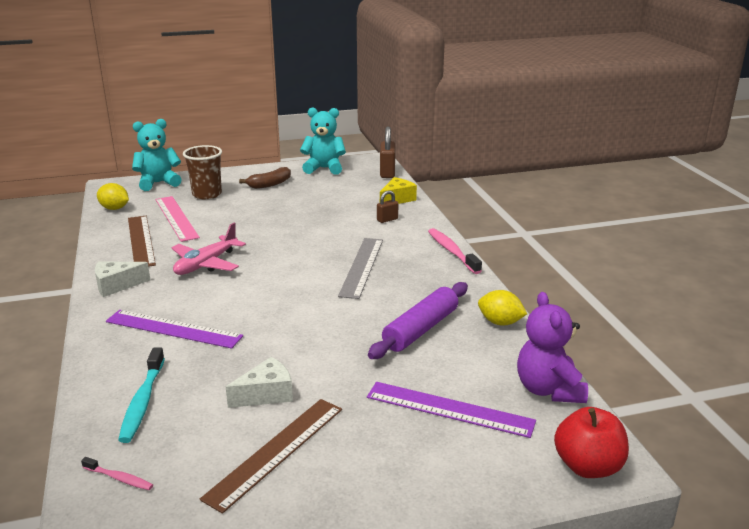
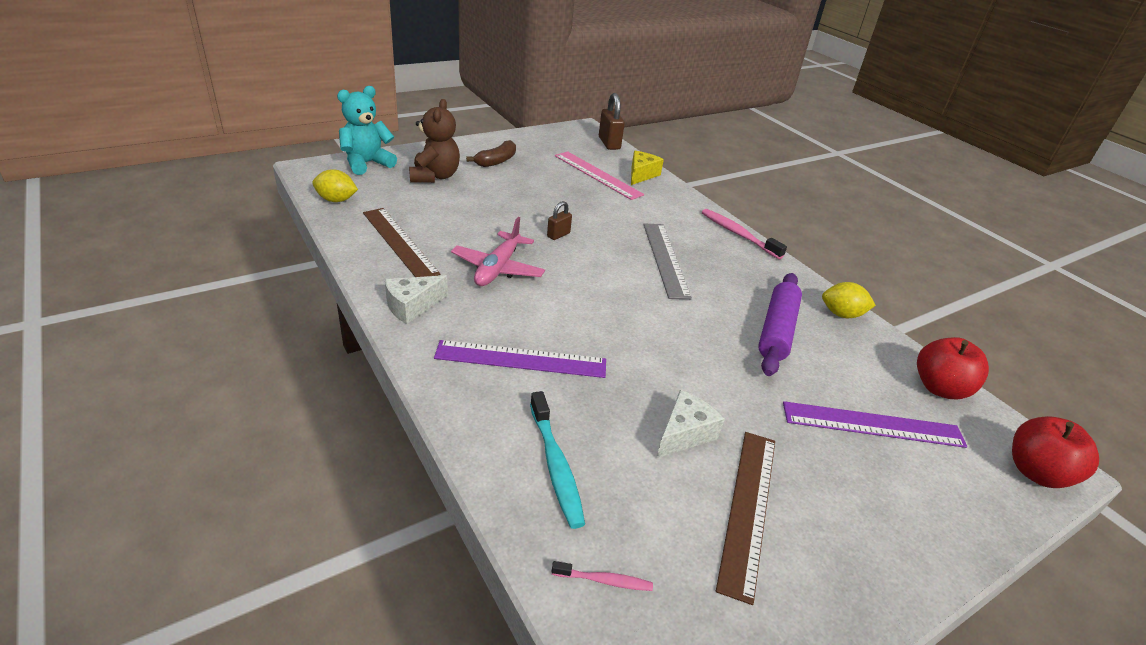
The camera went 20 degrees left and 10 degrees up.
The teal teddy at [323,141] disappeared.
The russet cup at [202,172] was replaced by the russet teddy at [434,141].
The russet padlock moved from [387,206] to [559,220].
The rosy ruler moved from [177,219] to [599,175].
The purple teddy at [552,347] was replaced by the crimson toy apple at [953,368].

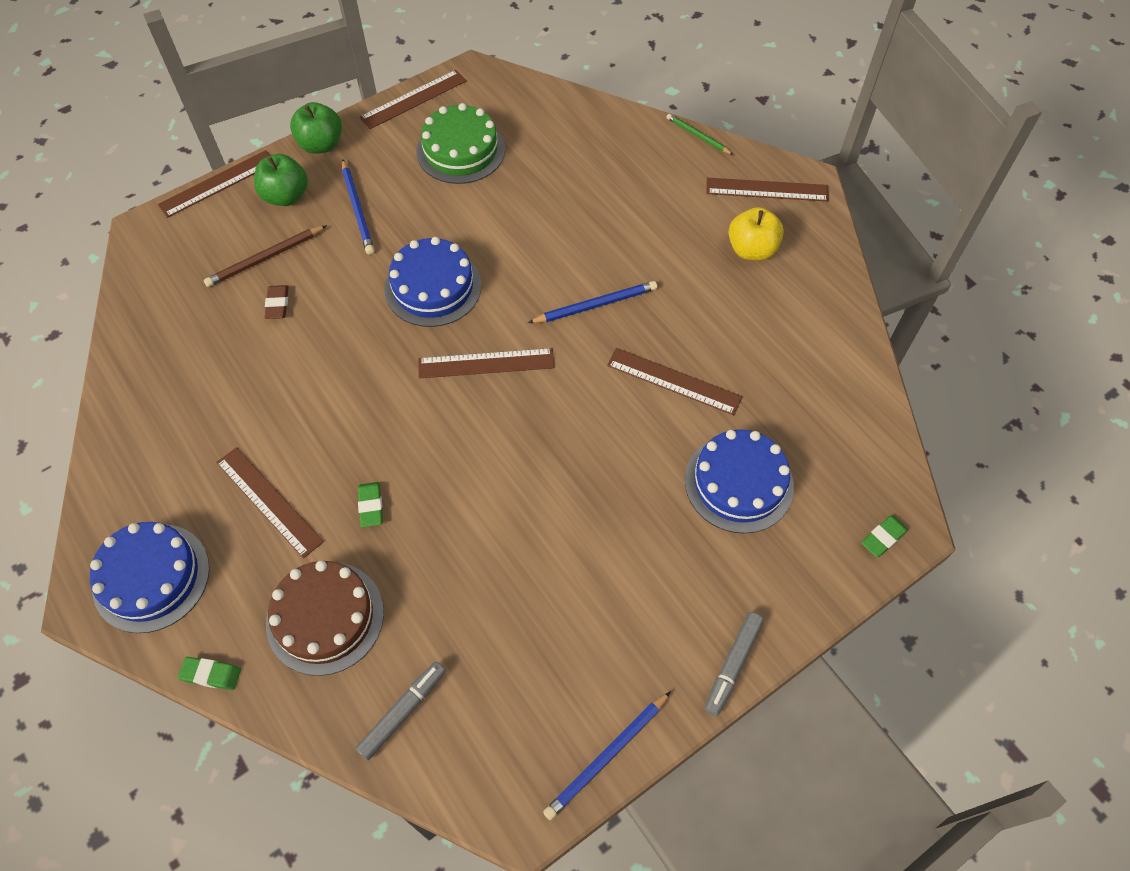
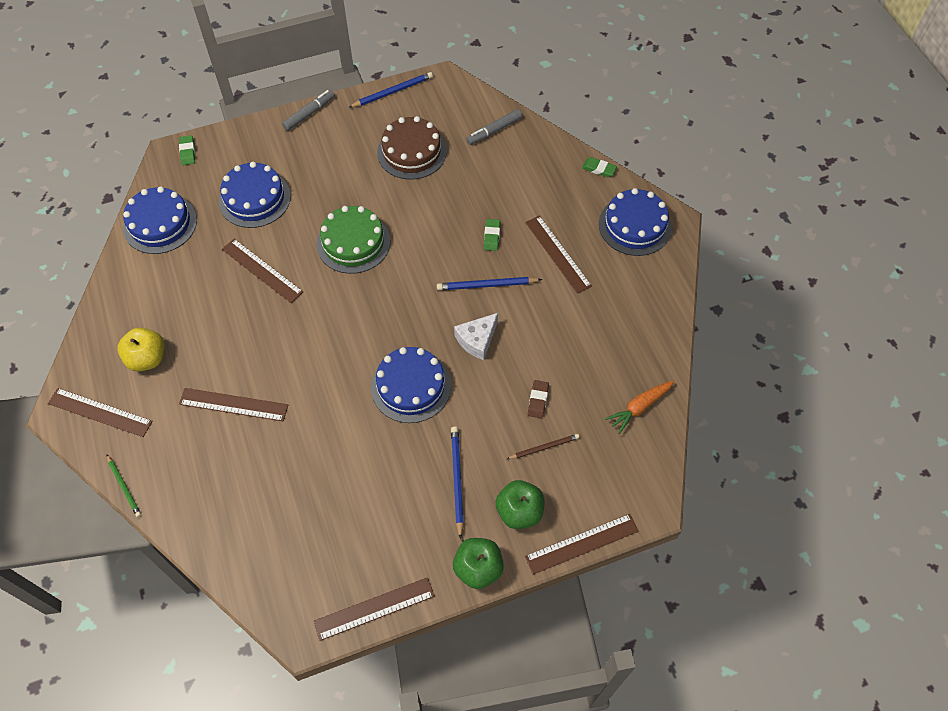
The camera went 165 degrees left and 0 degrees up.
The leaf-green gateau moved from [460,143] to [353,240].
The russet lead pencil at [265,256] changed to 0.67 times the size.
The royal blue lead pencil moved from [592,302] to [489,284].
The russet ruler moved from [486,363] to [233,404].
The leaf-green gum eraser at [884,536] turned 75 degrees counterclockwise.
The russet gateau moved from [325,618] to [412,148].
The royal blue gateau at [160,220] appeared.
The snow-white piece of cheese at [476,336] appeared.
The orange root vegetable at [639,407] appeared.

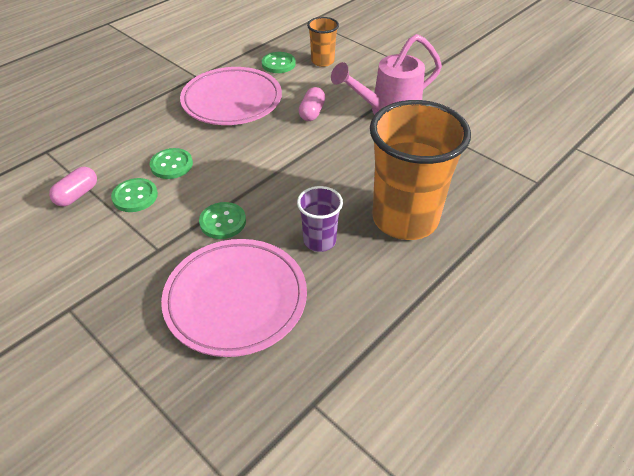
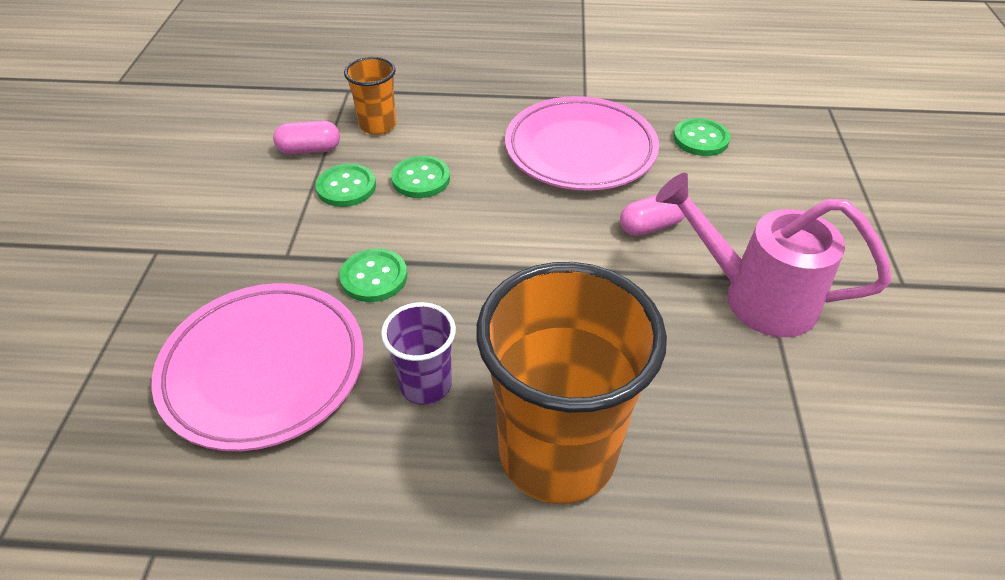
The camera went 50 degrees right and 0 degrees up.
The orange cup moved from [323,42] to [370,96].

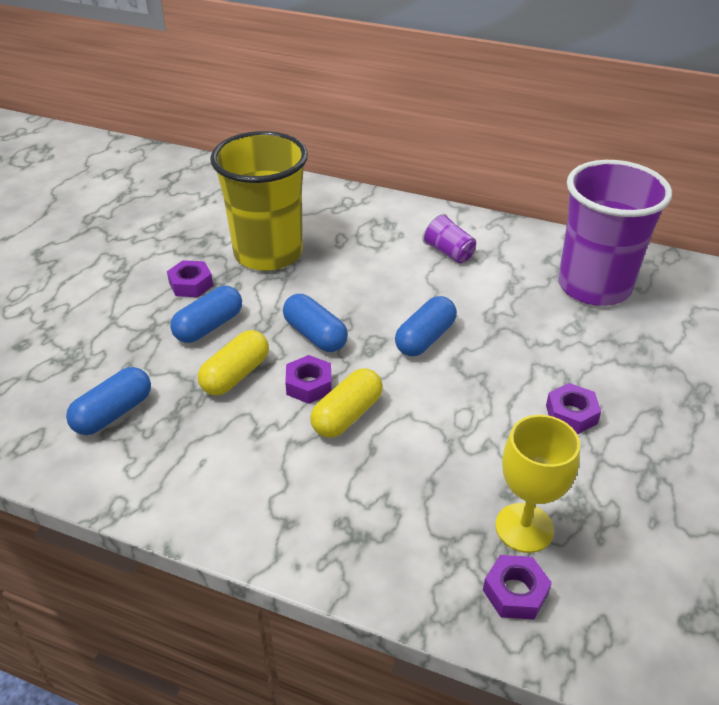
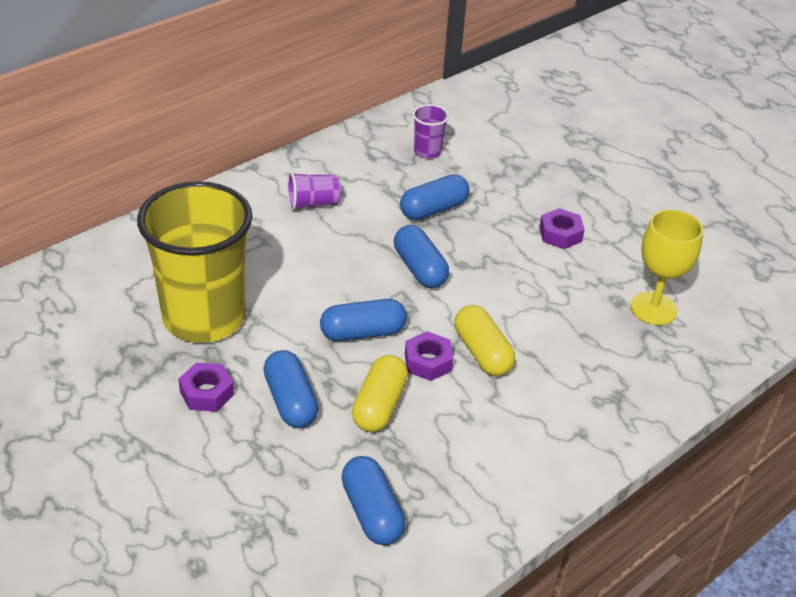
The camera went 65 degrees left and 0 degrees up.
The purple cup at [615,233] changed to 0.41 times the size.
The golden pill at [233,362] turned 45 degrees clockwise.
The purple hexagon nut at [517,587] disappeared.
The royal blue pill at [435,197] appeared.

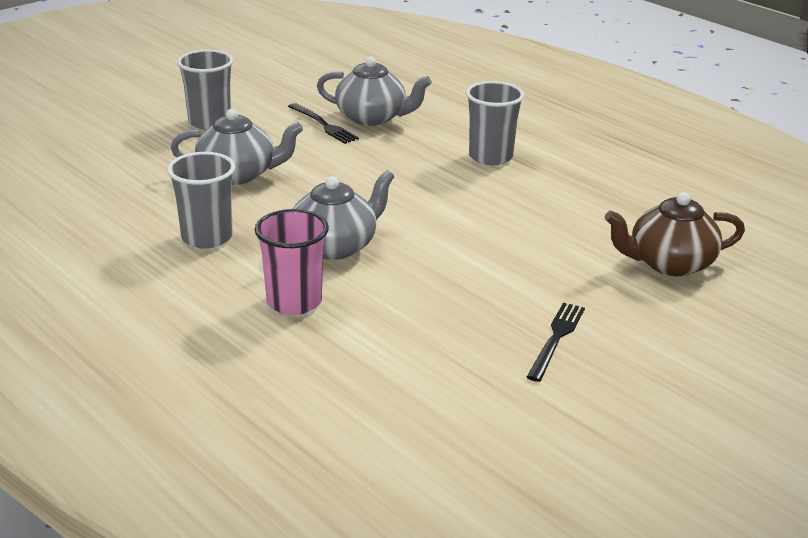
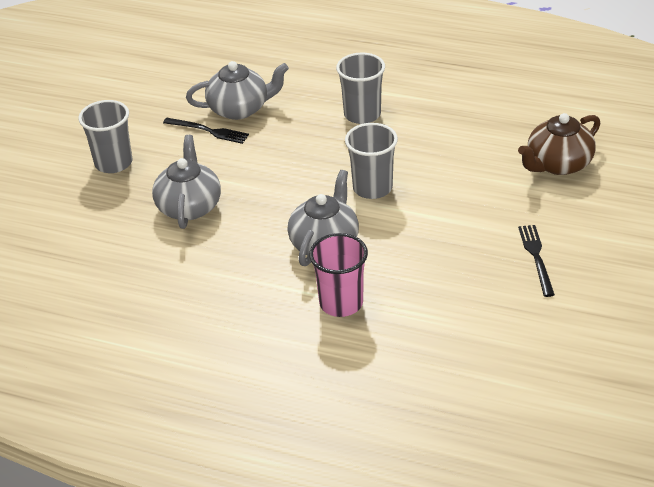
The camera went 25 degrees left and 10 degrees up.
The grey teapot at [237,147] turned 60 degrees counterclockwise.
The grey cup moved from [201,200] to [371,161].

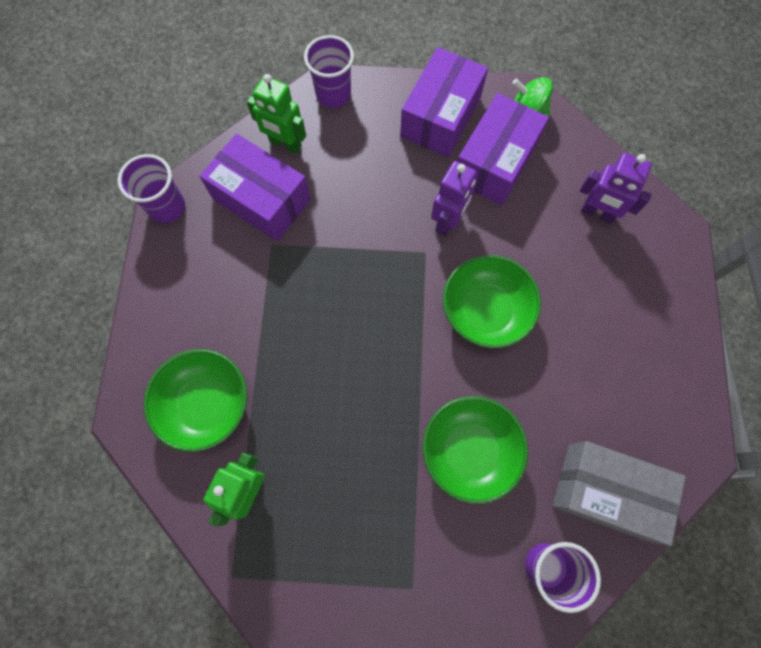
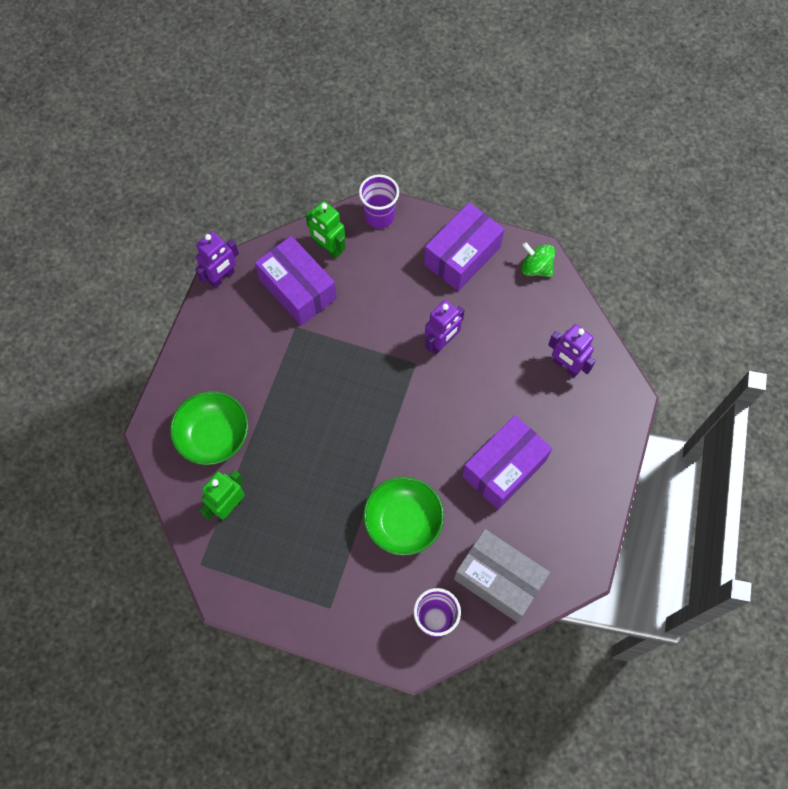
The camera went 15 degrees right and 5 degrees down.
The purple box moved from [503,149] to [507,462].
The purple cup at [151,188] was replaced by the purple robot at [217,259].
The leaf-green serving bowl at [492,301] disappeared.

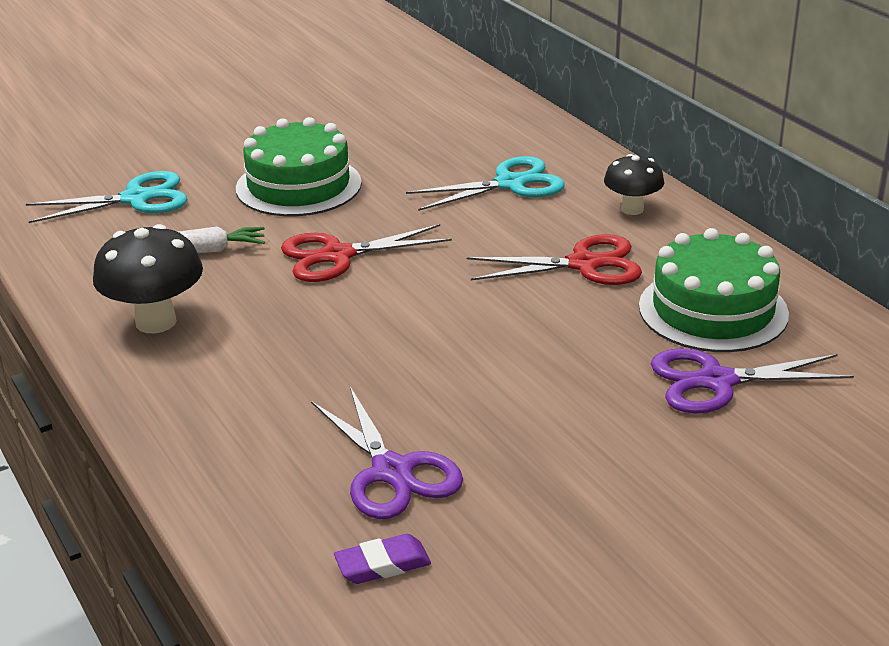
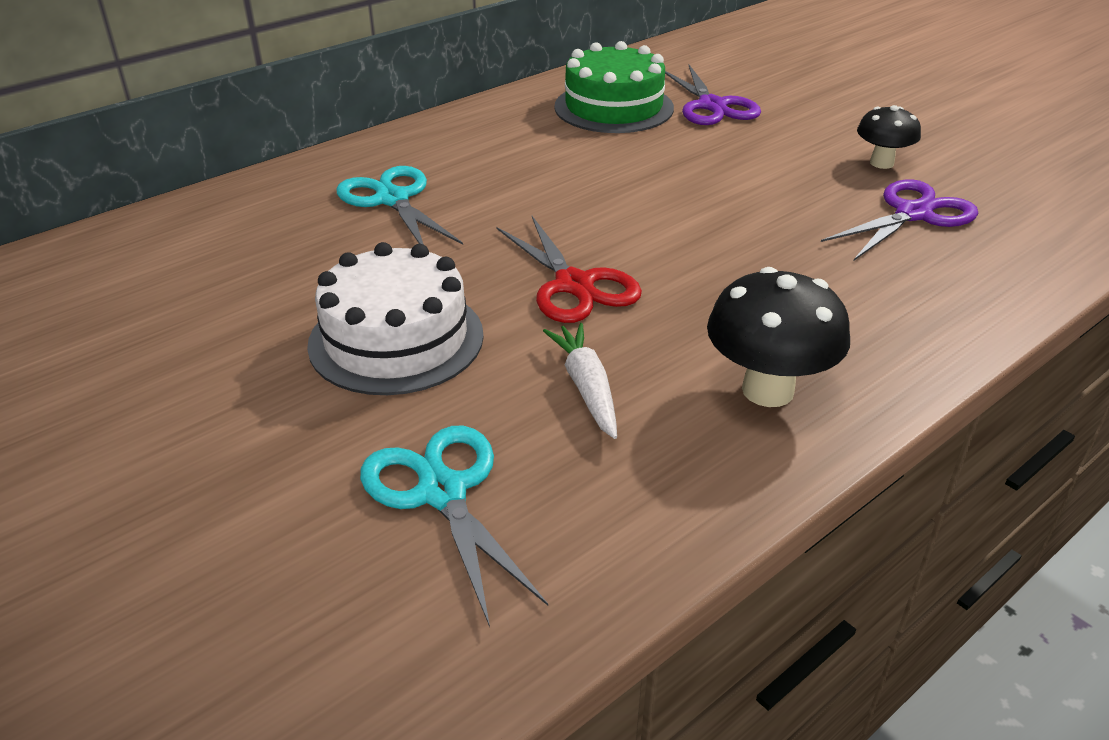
The camera went 100 degrees left and 5 degrees up.
The leaf-green gateau at [299,166] became the snow-white gateau at [395,318].
The black fungus moved from [634,184] to [889,137].
The crimson pair of scissors at [554,259] disappeared.
The purple gum eraser at [382,559] disappeared.

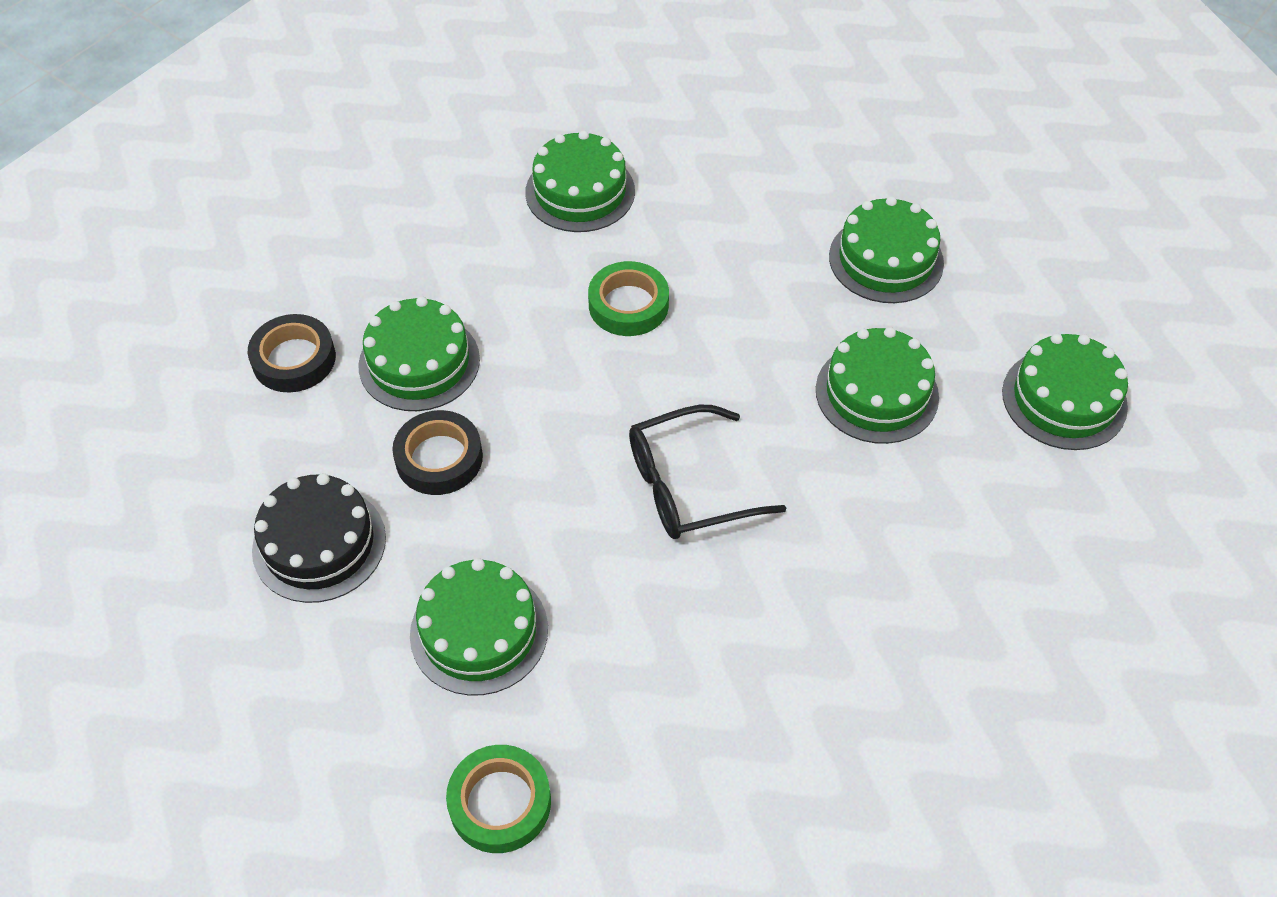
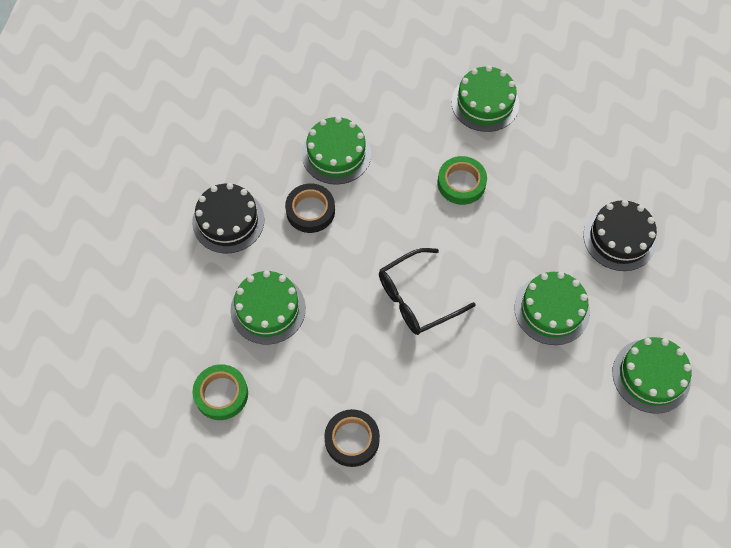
The camera went 35 degrees right and 10 degrees up.
The leaf-green gateau at [886,249] became the black gateau at [620,235].
The black sticky tape moved from [292,353] to [352,438].
The black eyeglasses at [707,472] turned 45 degrees counterclockwise.

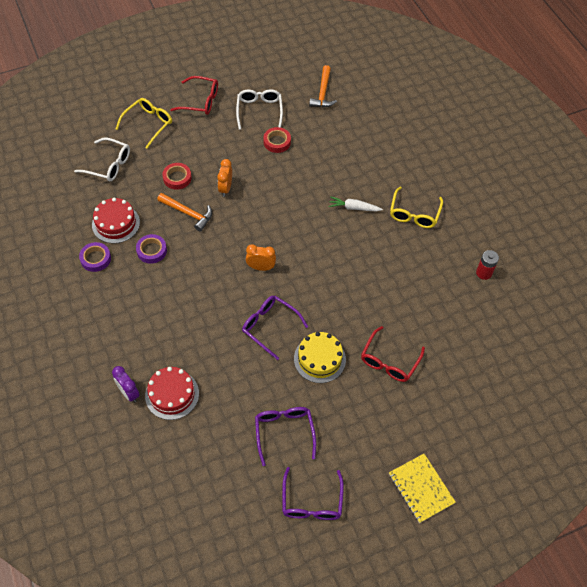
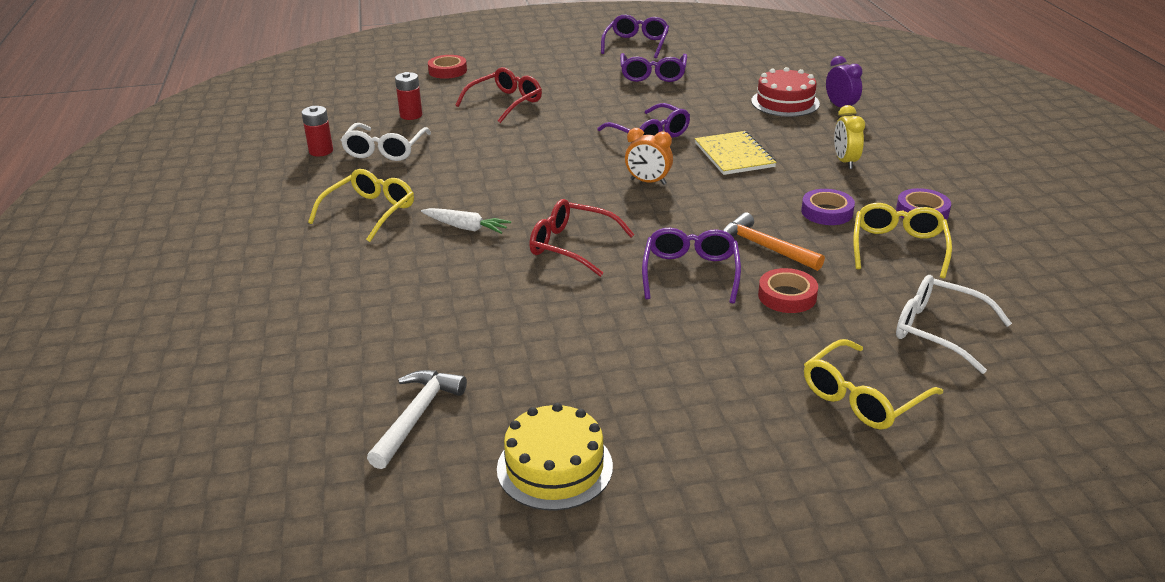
The camera went 165 degrees left and 25 degrees down.
The orange carpenter's hammer at [323,86] became the snow-white carpenter's hammer at [417,419].
The crimson eyeglasses moved from [194,95] to [582,238].
The snow-white eyeglasses moved from [259,109] to [386,142].
The crimson sticky tape moved from [277,140] to [447,67].
The orange alarm clock at [224,178] was replaced by the purple eyeglasses at [691,266].
The crimson gateau at [116,221] was replaced by the golden eyeglasses at [902,241].
The golden gateau moved from [320,357] to [555,457].
The golden exercise book moved from [422,488] to [736,153].
The crimson AA battery at [408,96] appeared.
The golden alarm clock at [849,137] appeared.

